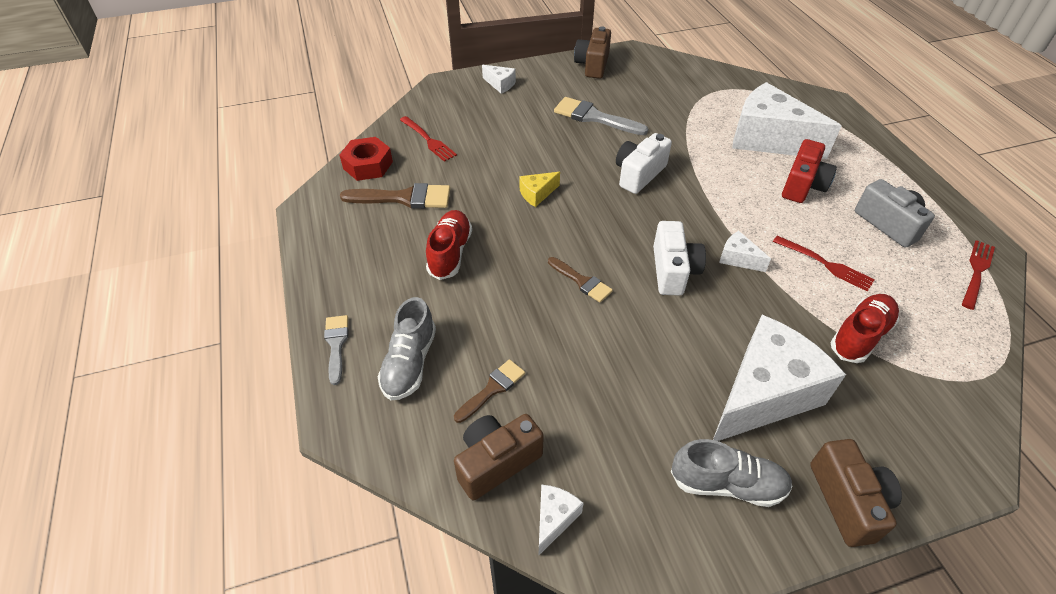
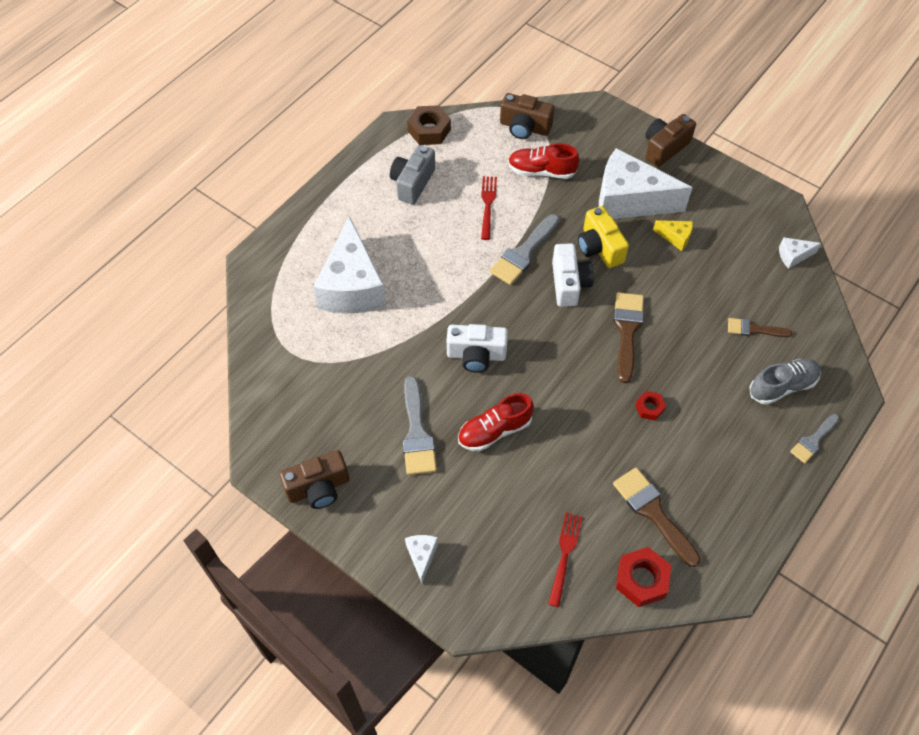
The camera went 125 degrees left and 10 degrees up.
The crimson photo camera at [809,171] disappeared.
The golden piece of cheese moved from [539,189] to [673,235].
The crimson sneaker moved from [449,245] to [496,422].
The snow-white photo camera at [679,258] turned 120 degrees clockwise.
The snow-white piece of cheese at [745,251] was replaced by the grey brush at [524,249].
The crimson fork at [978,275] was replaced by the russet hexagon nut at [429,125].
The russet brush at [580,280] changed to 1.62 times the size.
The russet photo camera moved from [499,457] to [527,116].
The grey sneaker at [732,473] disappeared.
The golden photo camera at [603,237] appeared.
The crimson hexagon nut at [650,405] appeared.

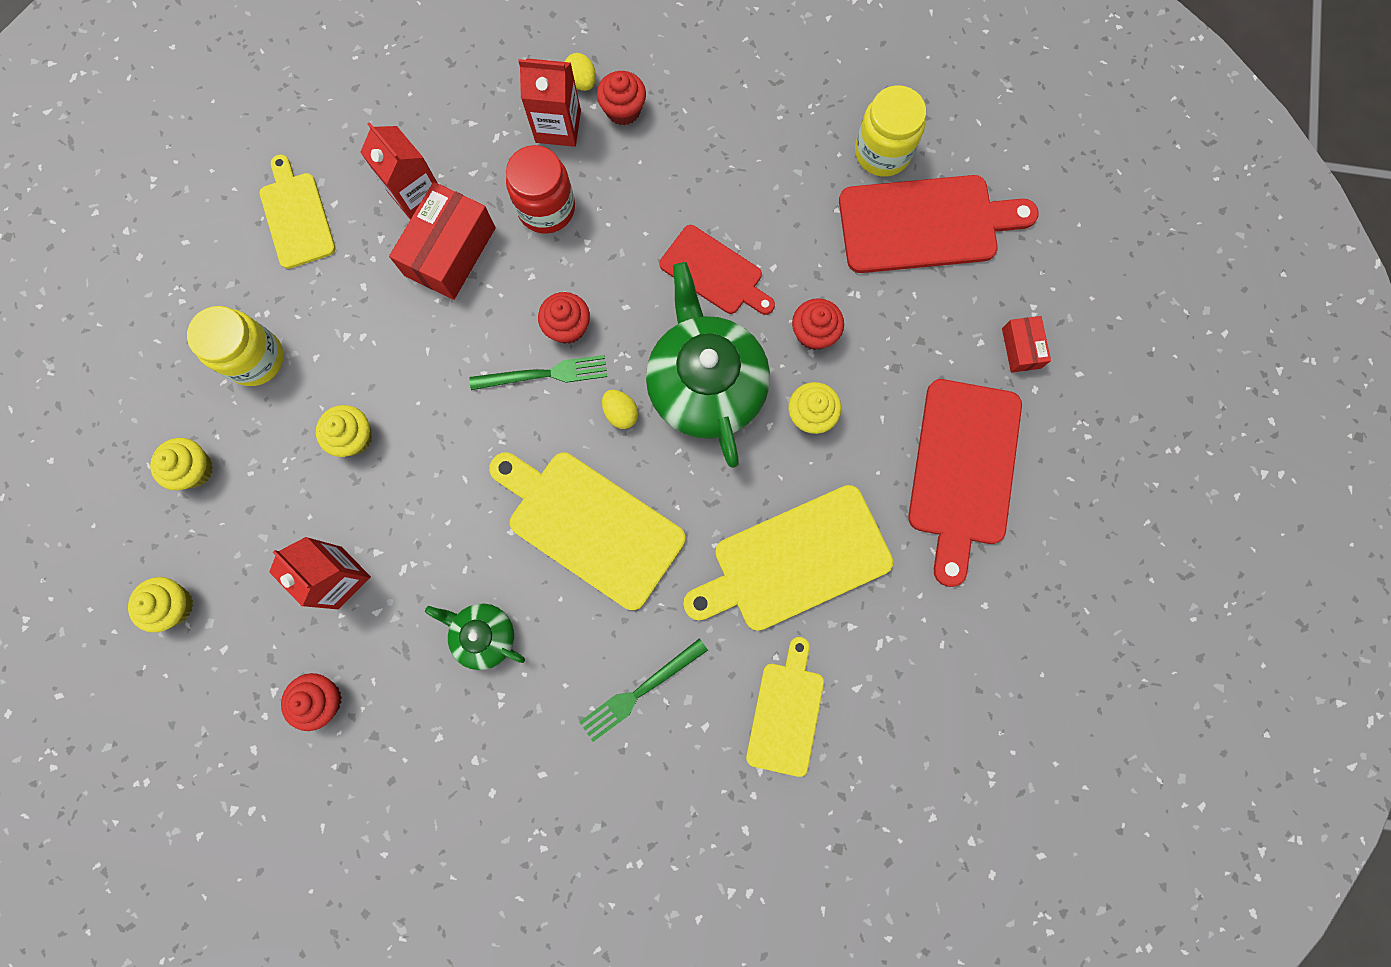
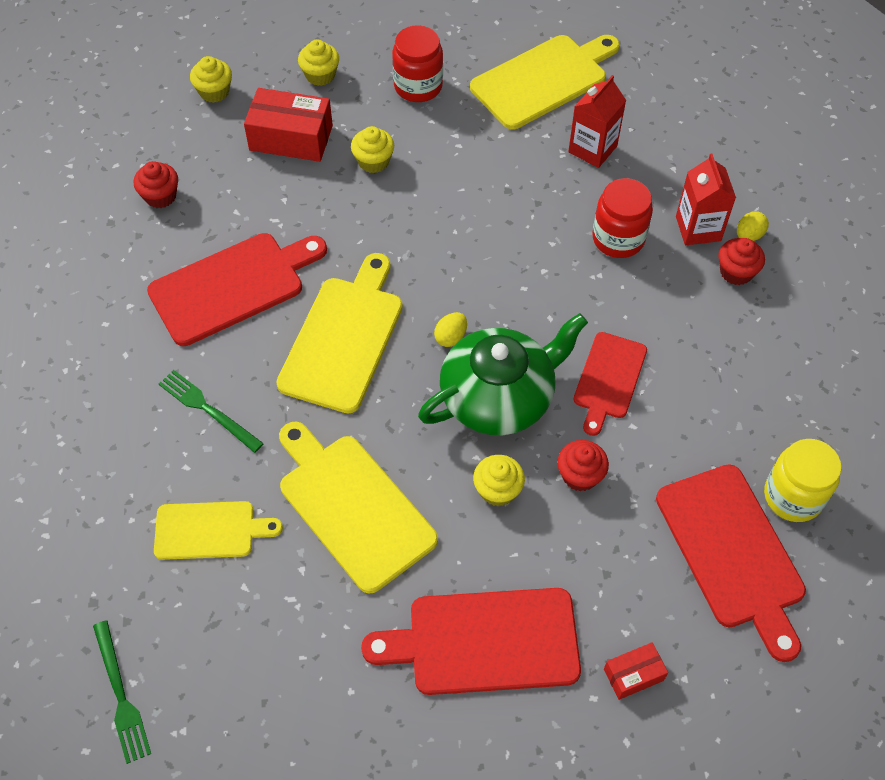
The camera went 75 degrees right and 20 degrees down.
The golden chopping board at [298,212] changed to 1.62 times the size.
The crimson box moved from [442,241] to [288,125].
The crimson muffin at [564,318] disappeared.
The golden preserve jar at [235,346] became the crimson preserve jar at [417,63].
The leaf-green fork moved from [538,372] to [122,692].
The crimson carton at [320,573] disappeared.
The leaf-green teapot at [475,637] was replaced by the crimson chopping board at [237,289].

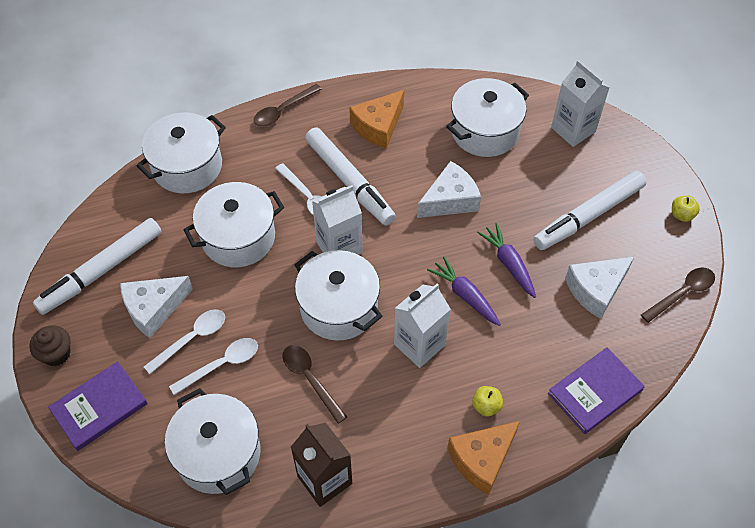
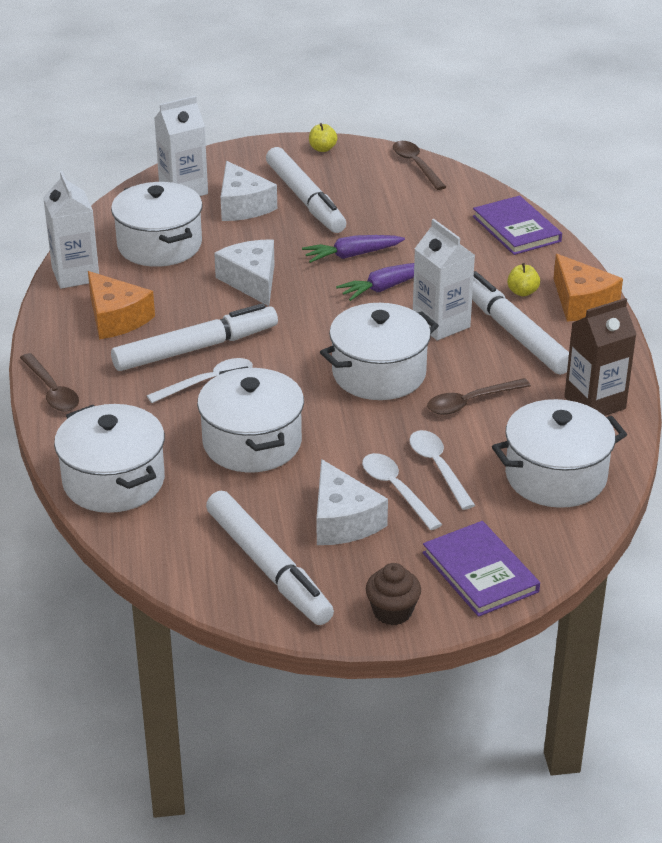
The camera went 80 degrees left and 20 degrees down.
The snow-white carton moved from [337,220] to [71,230].
The snow-white piece of cheese moved from [599,288] to [249,191].
The snow-white marker at [520,323] appeared.

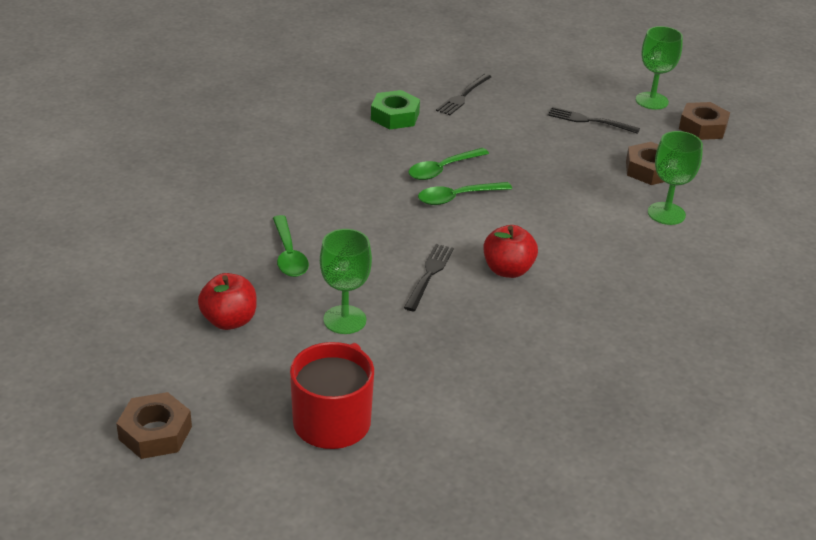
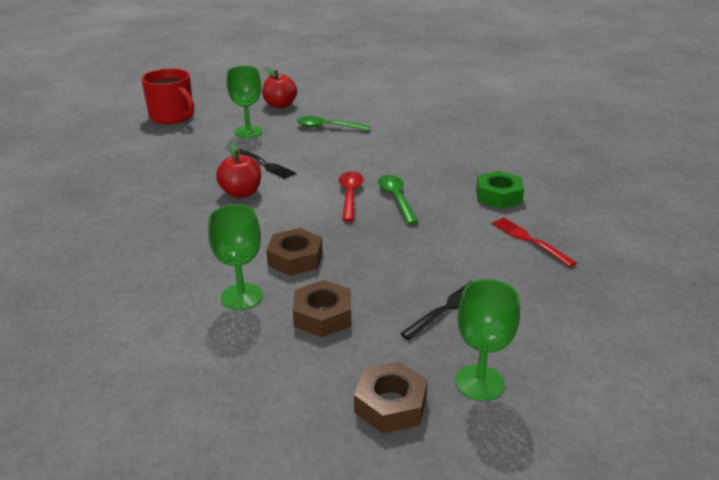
The camera went 115 degrees right and 5 degrees down.
The black fork at [463,95] became the crimson fork at [534,242].
The leaf-green teaspoon at [465,193] became the crimson teaspoon at [351,197].
The russet hexagon nut moved from [154,425] to [294,252].

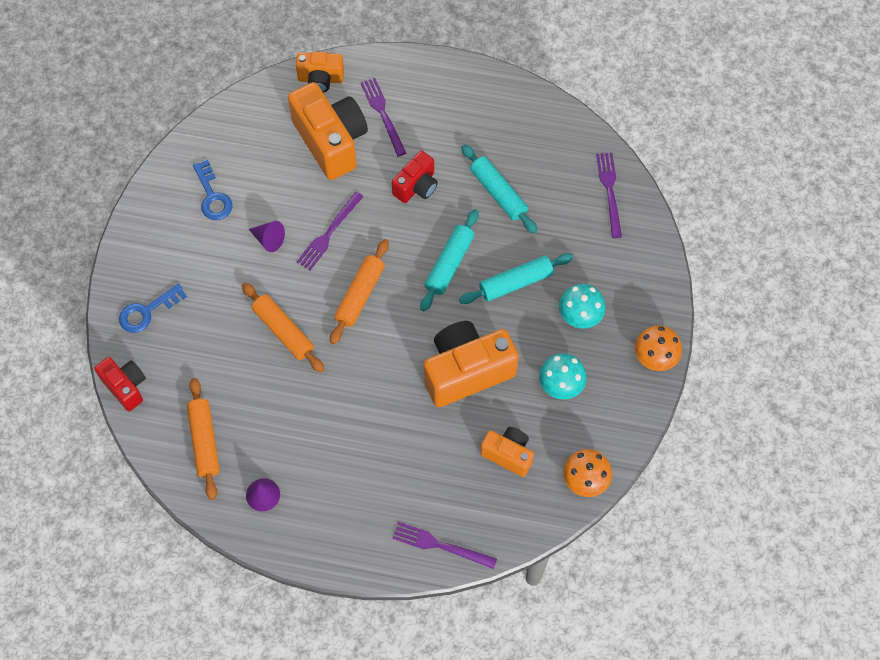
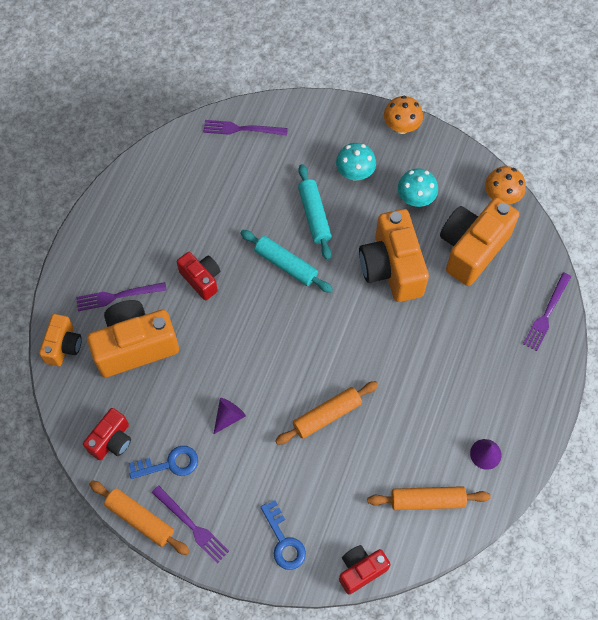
The camera went 80 degrees left and 0 degrees up.
The teal dough roller at [499,188] disappeared.
The purple fork moved from [330,231] to [190,524].
The orange dough roller moved from [359,291] to [139,518].
The orange photo camera at [507,452] changed to 1.80 times the size.
The crimson photo camera at [107,434] appeared.

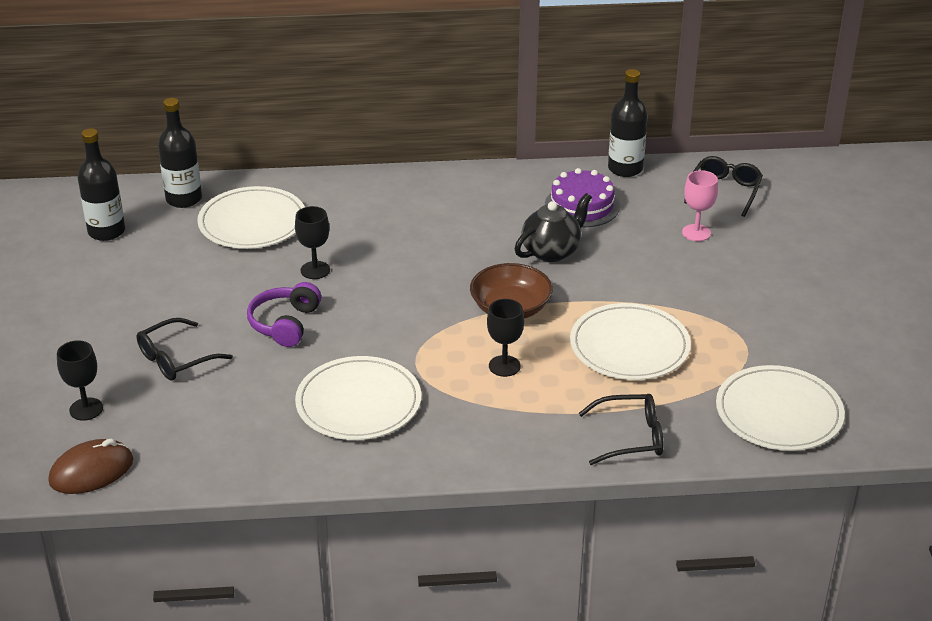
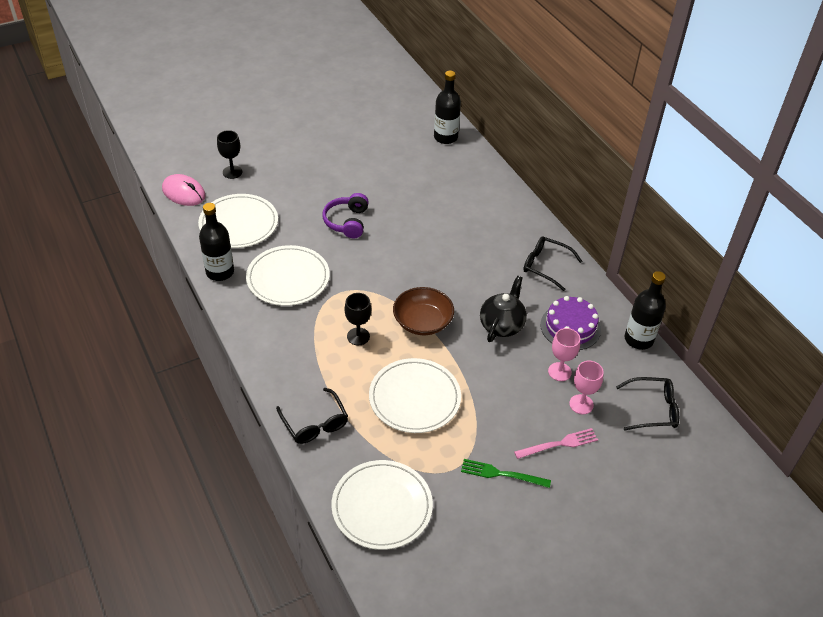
The camera went 65 degrees right and 10 degrees up.
The black flask moved from [101,184] to [216,242].
The snow-white plate moved from [251,217] to [238,221].
The black teapot at [553,227] turned 90 degrees counterclockwise.
The black chalice at [312,242] disappeared.
The purple over-ear headphones at [284,314] turned 75 degrees counterclockwise.
The black eyeglasses moved from [184,349] to [552,263].
The russet PC mouse at [91,466] became the rosy PC mouse at [184,190].
The rosy chalice at [564,354] appeared.
The rosy fork at [556,443] appeared.
The leaf-green fork at [506,473] appeared.

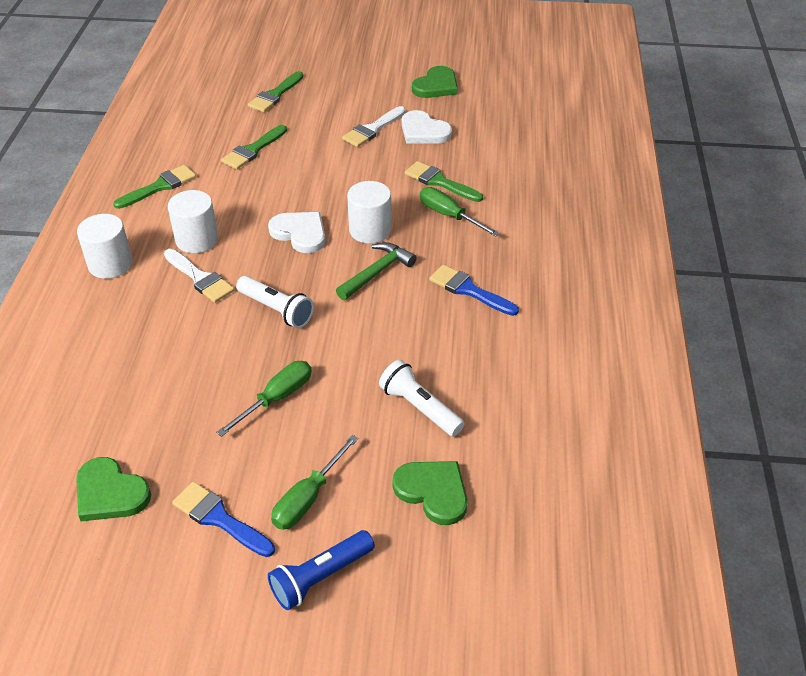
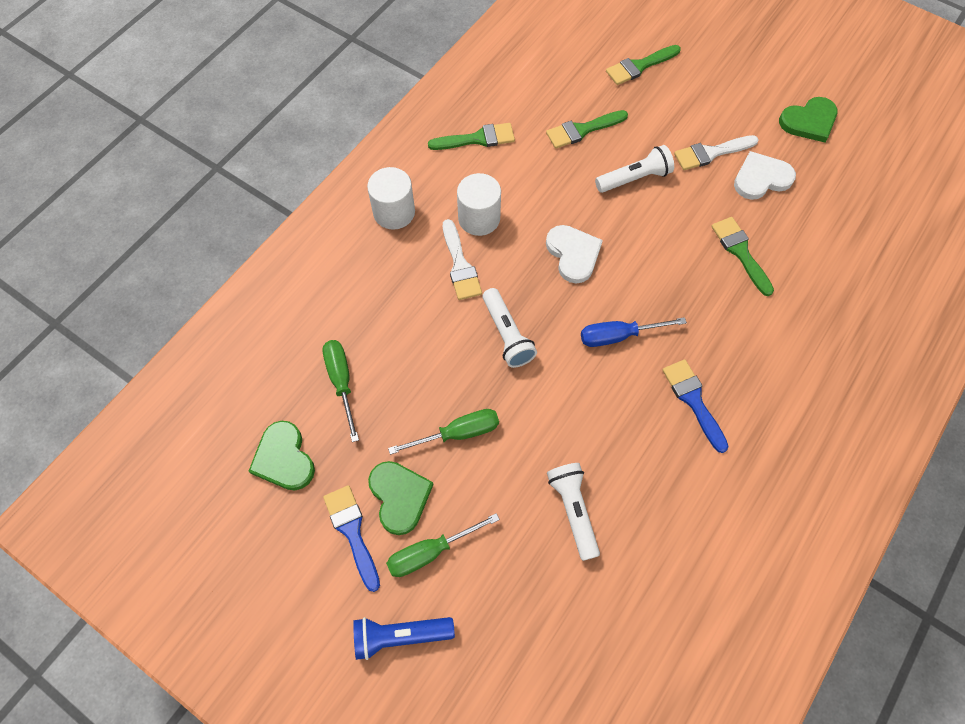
The camera went 30 degrees right and 20 degrees up.
The snow-white heart shape at [427,127] turned 90 degrees clockwise.
The snow-white cylinder at [369,212] disappeared.
The leaf-green flat screwdriver moved from [460,212] to [341,391].
The leaf-green carpenter's hammer at [376,271] was replaced by the royal blue flat screwdriver at [634,332].
The leaf-green heart shape moved from [429,493] to [401,498].
The snow-white pocket torch at [634,169] appeared.

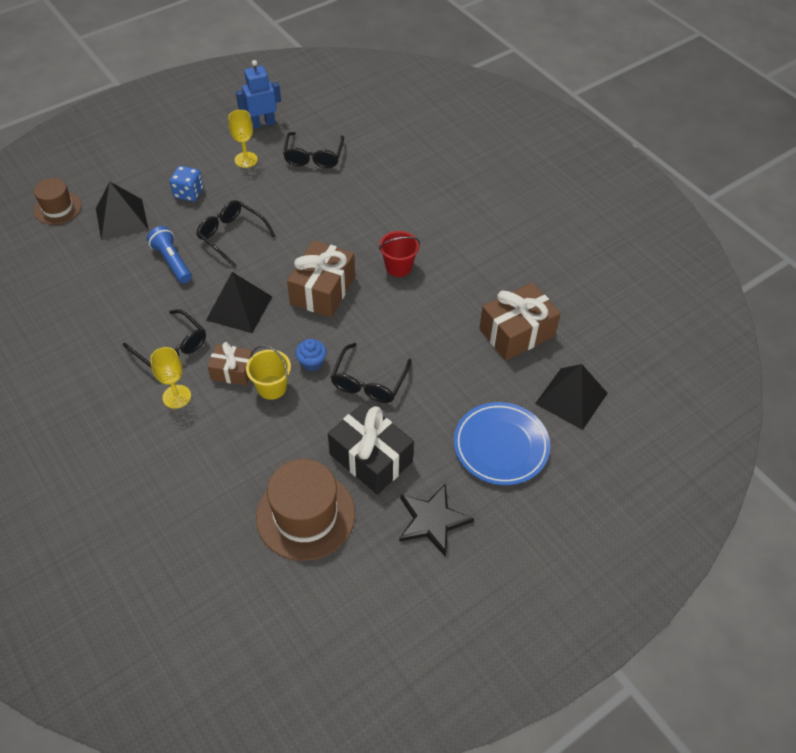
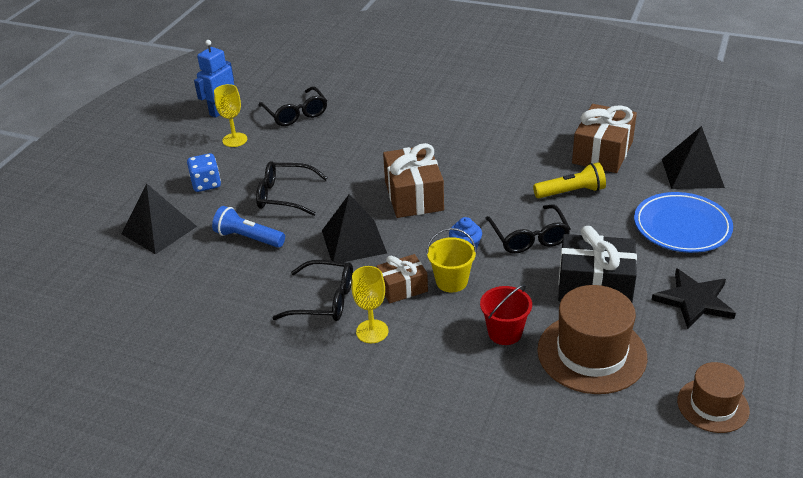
The camera went 30 degrees left and 15 degrees down.
The russet tall hat moved from [58,201] to [713,397].
The crimson bucket moved from [399,254] to [506,314].
The golden pocket torch at [569,180] appeared.

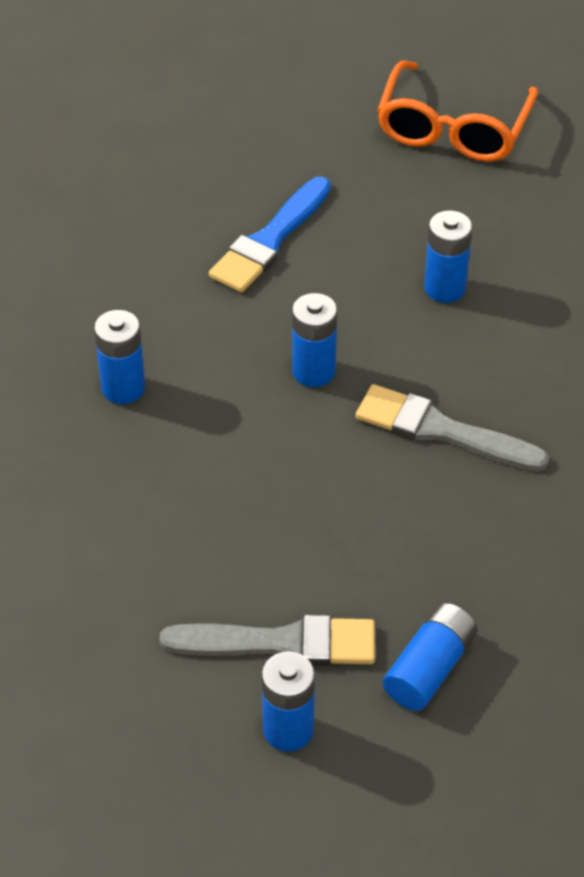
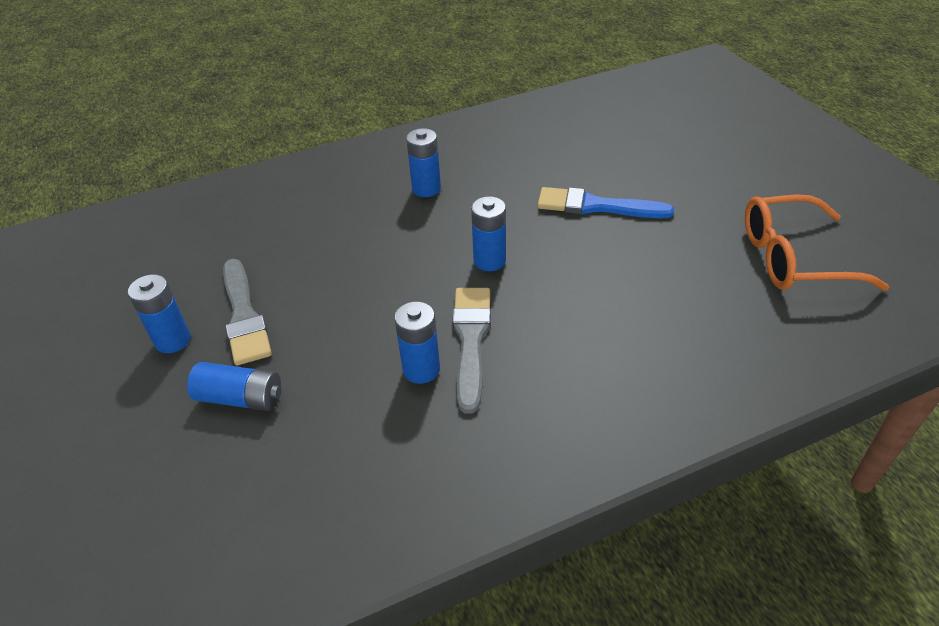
The camera went 70 degrees right and 5 degrees down.
The royal blue AA battery moved from [448,256] to [417,342].

